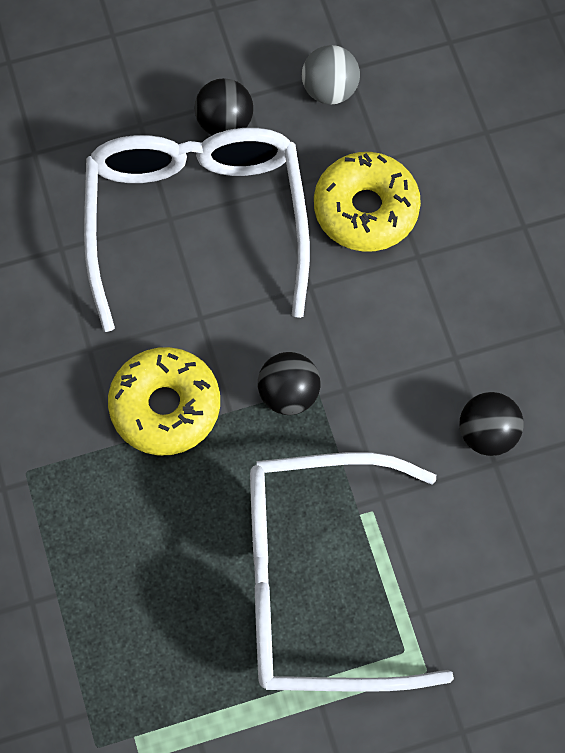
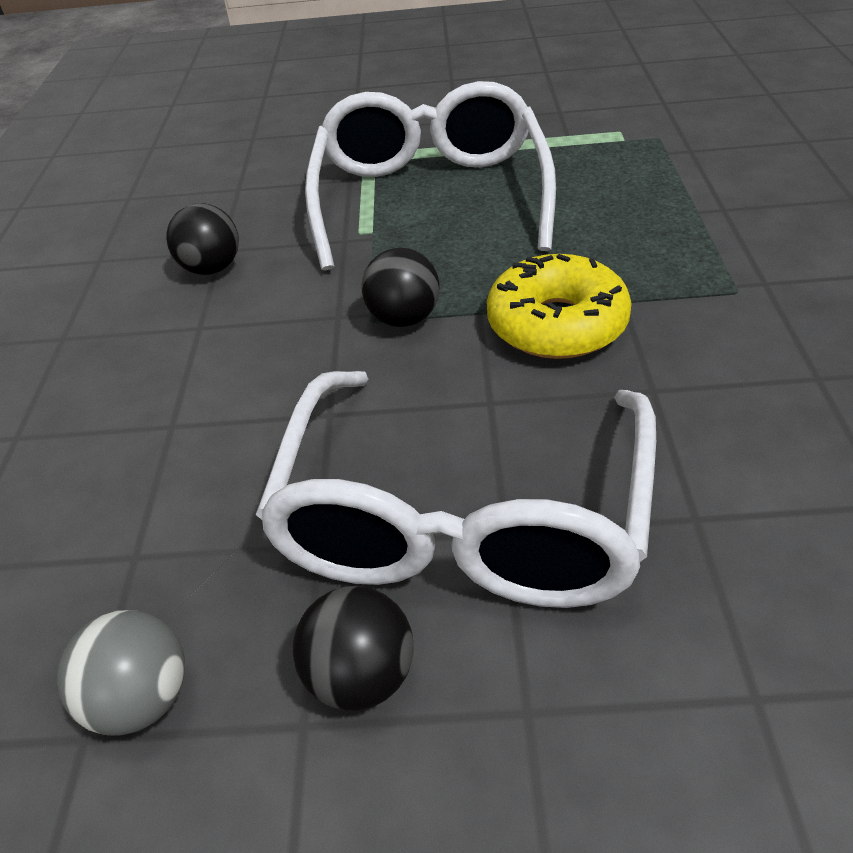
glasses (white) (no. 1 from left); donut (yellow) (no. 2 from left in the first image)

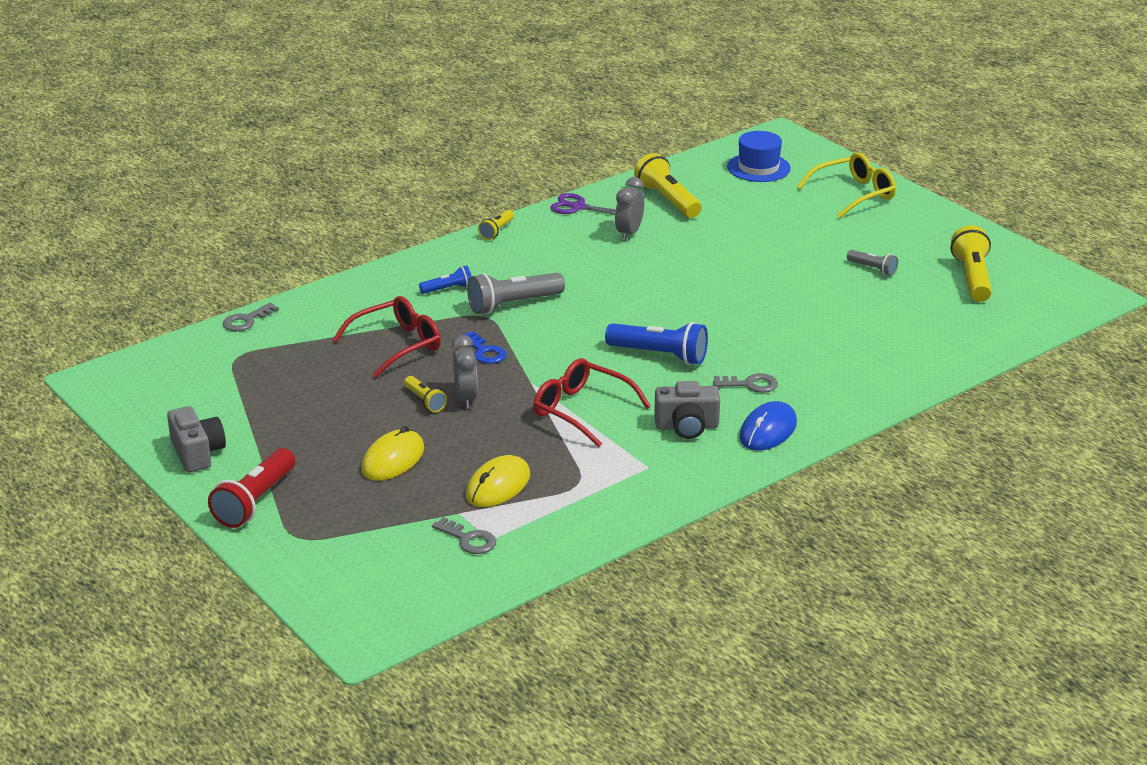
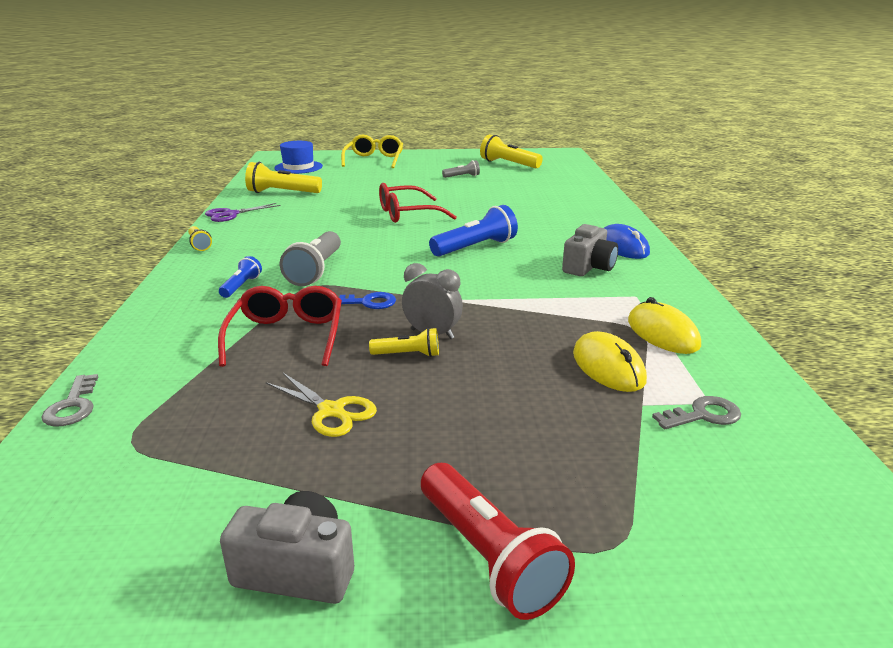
scissors (yellow); glasses (red) (no. 2 from left); mouse (yellow) (no. 2 from left); clock (grey) (no. 2 from left in the first image); key (grey) (no. 3 from left in the first image)

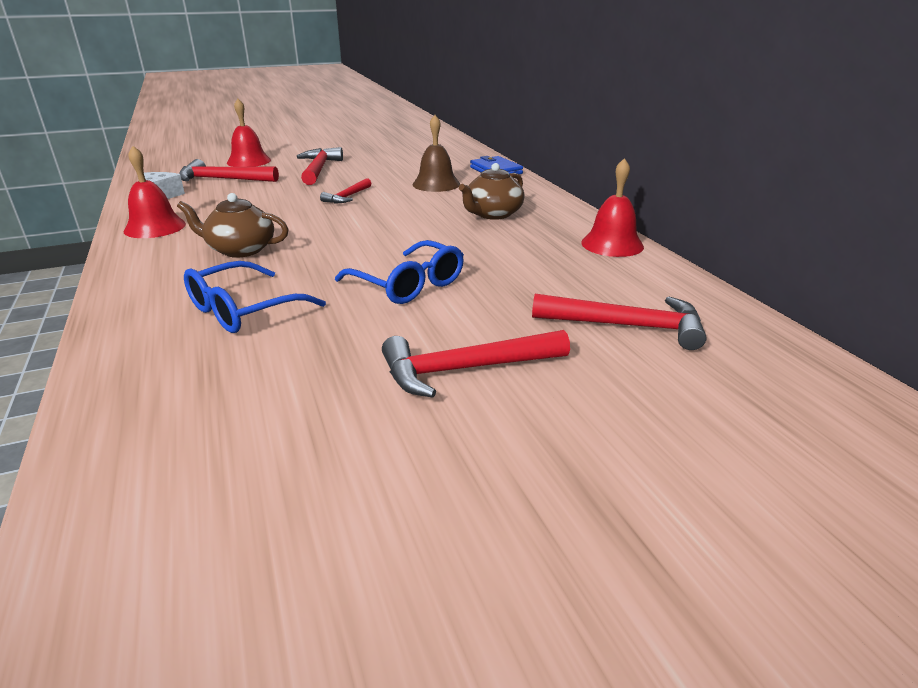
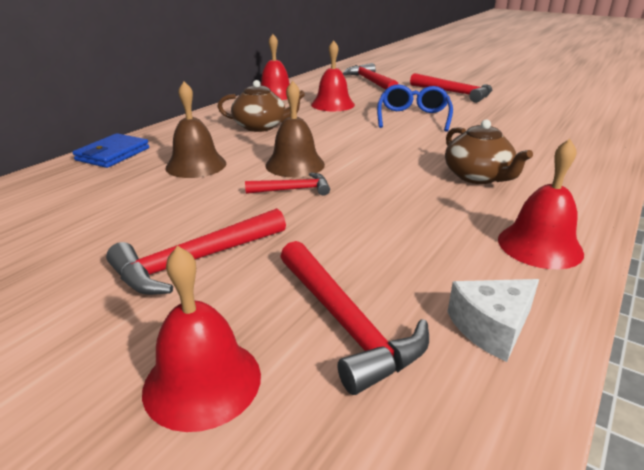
bell (brown) (no. 2 from left); bell (red) (no. 3 from left); glasses (blue) (no. 1 from left in the first image)

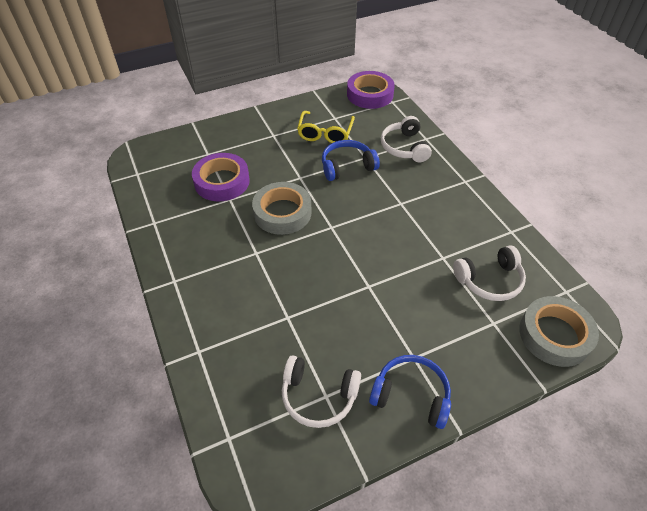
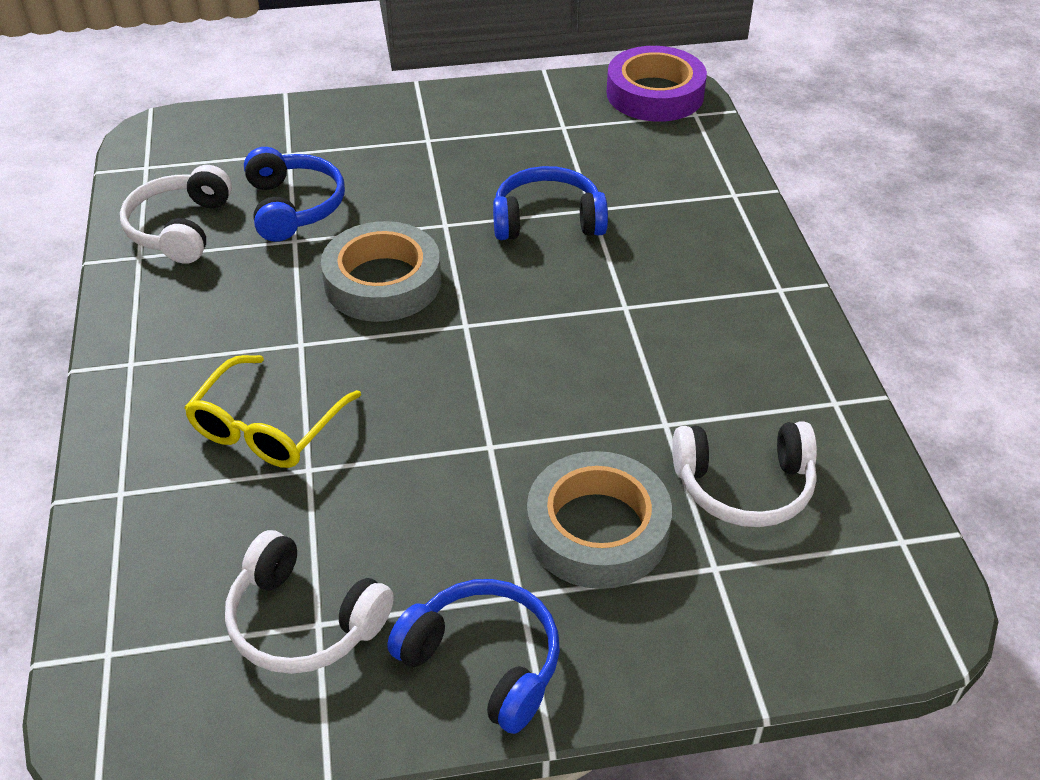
headphones (white) (no. 1 from left); glasses (yellow); headphones (blue) (no. 1 from left); tape (grey) (no. 2 from left)

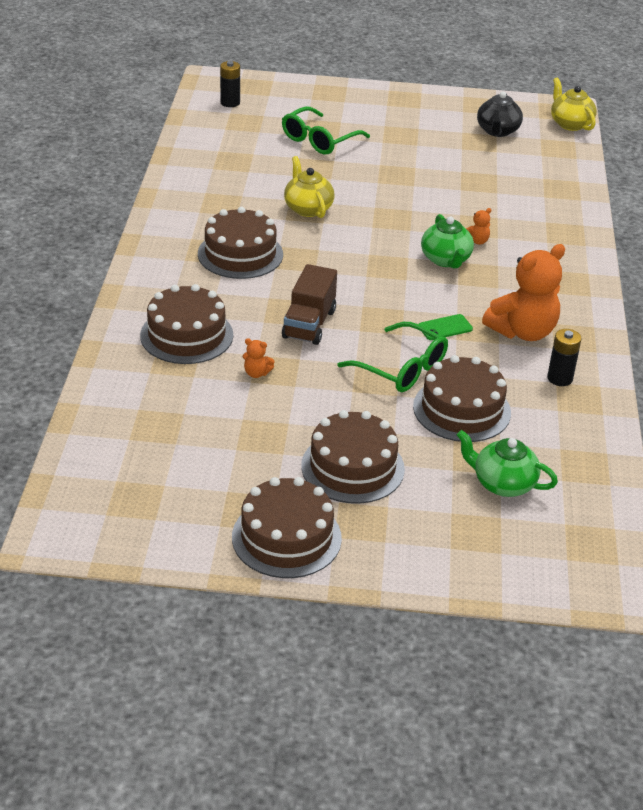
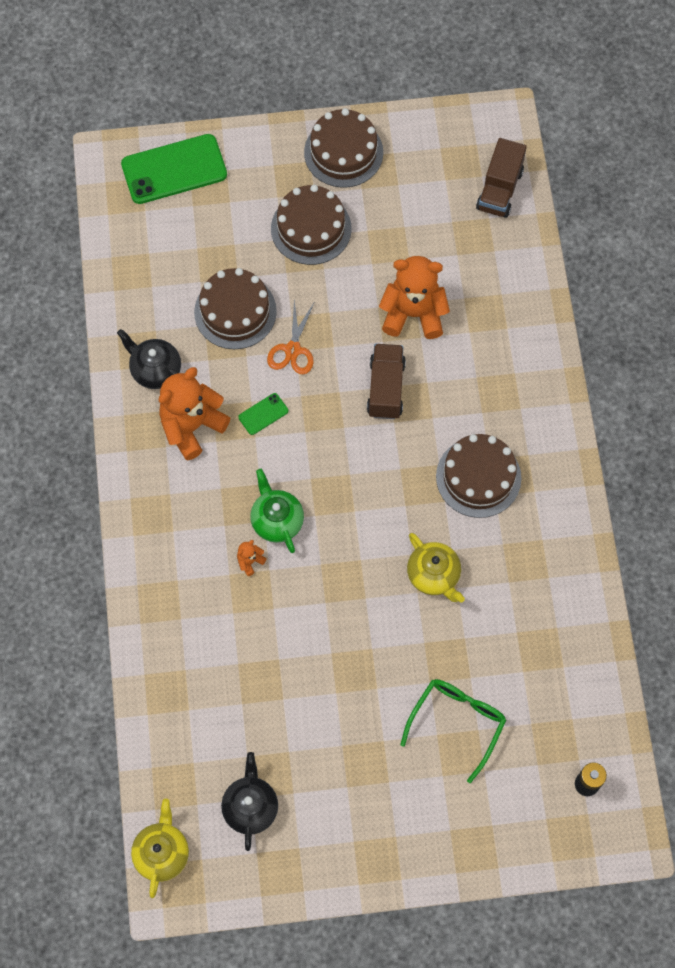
teapot (black) (no. 1 from left); phone (green) (no. 1 from left); teapot (yellow) (no. 1 from left); scissors (orange); teddy bear (orange) (no. 3 from left); truck (brown) (no. 2 from left); cake (brown) (no. 1 from left in the first image); teapot (green) (no. 2 from left in the first image)

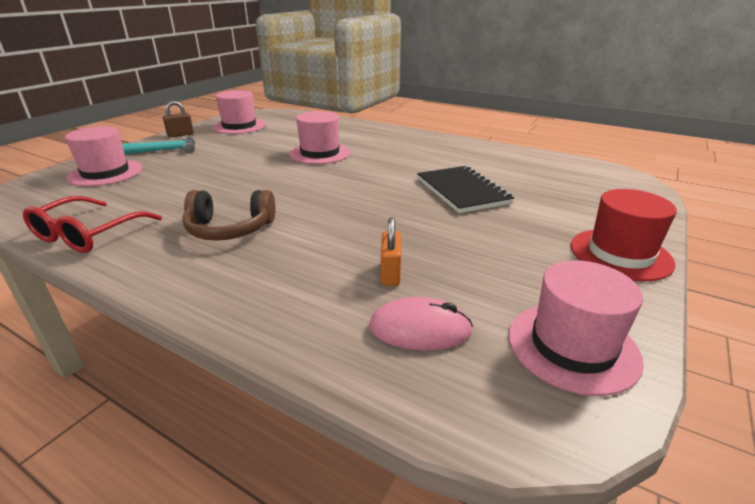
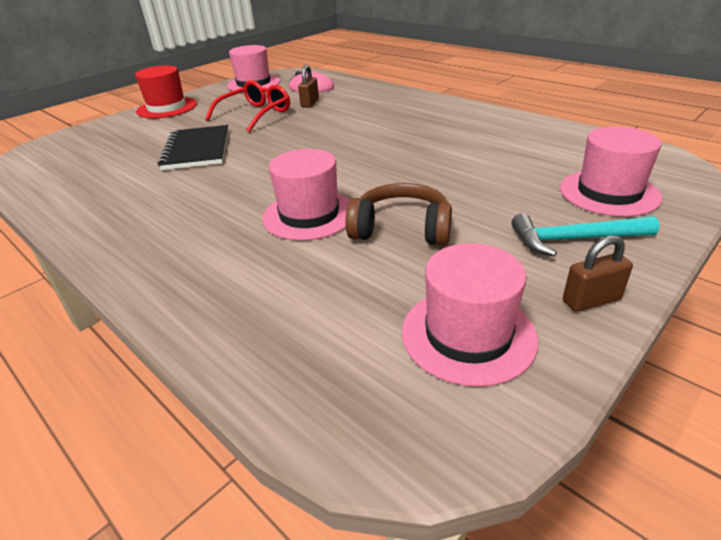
glasses (red); padlock (brown) (no. 1 from left); headphones (brown)

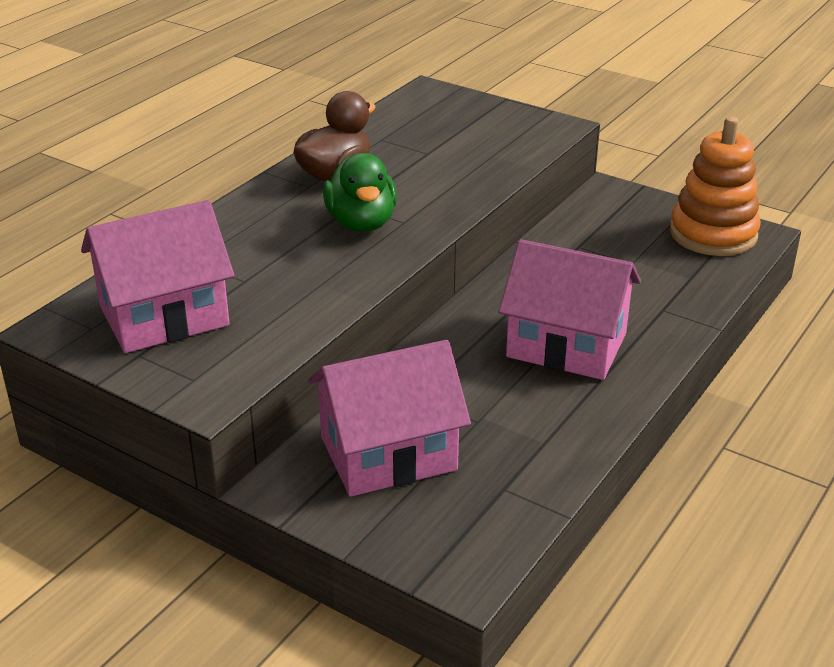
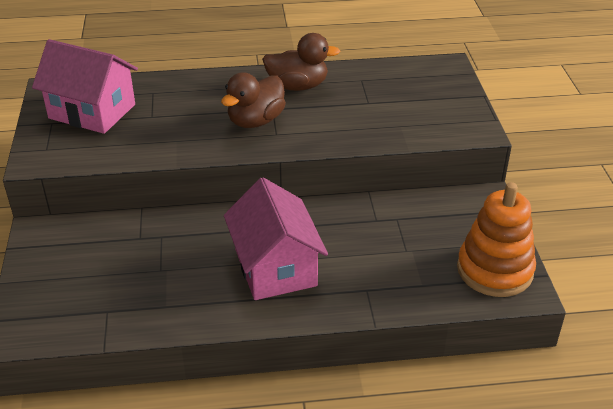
duck (brown) (no. 1 from left); house (pink) (no. 2 from left in the first image)

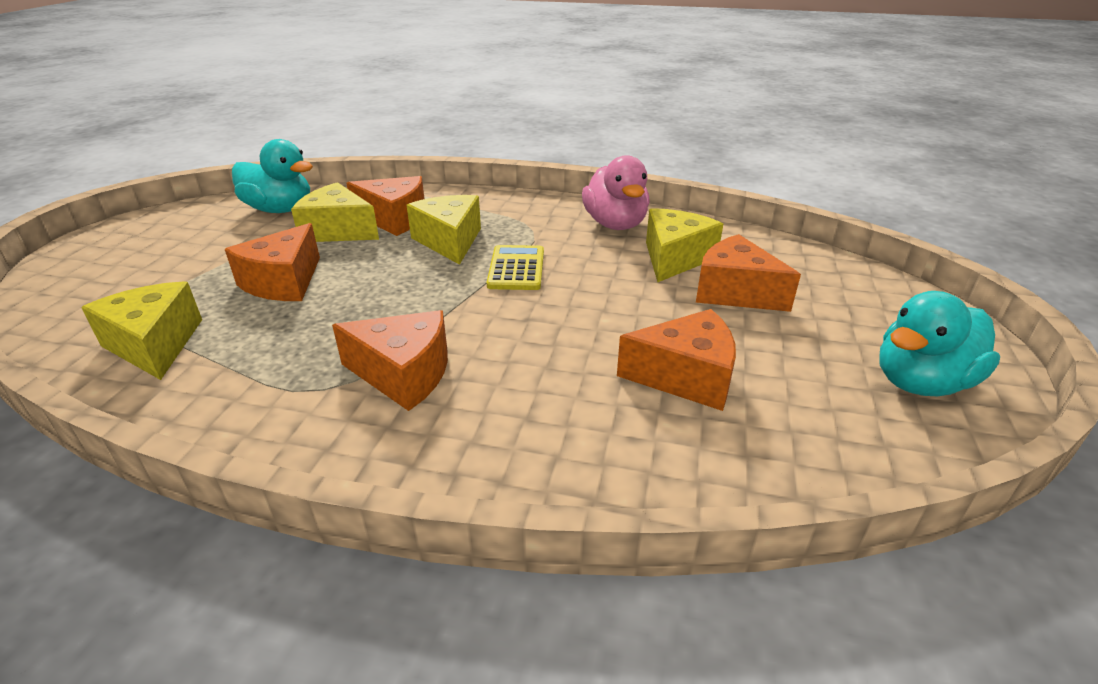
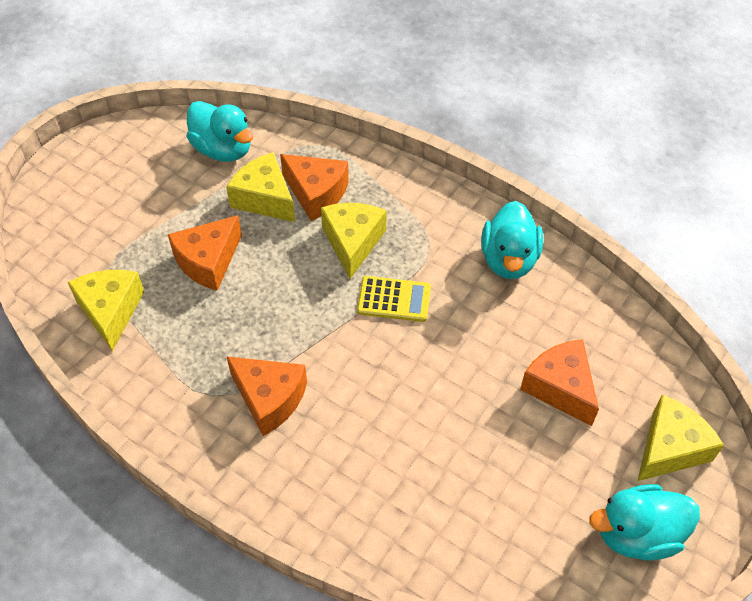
calculator (yellow); duck (turquoise) (no. 2 from left); cheese (yellow) (no. 4 from left); cheese (orange) (no. 4 from left in the first image)

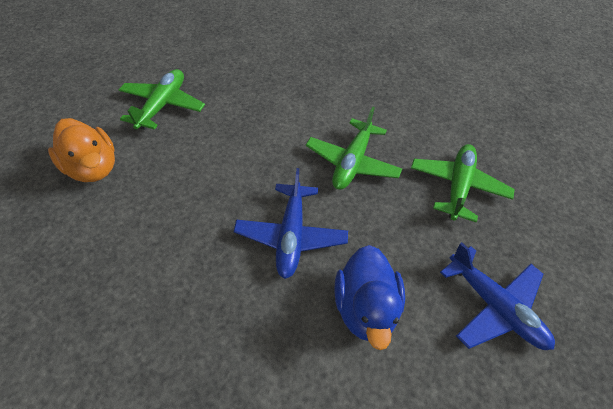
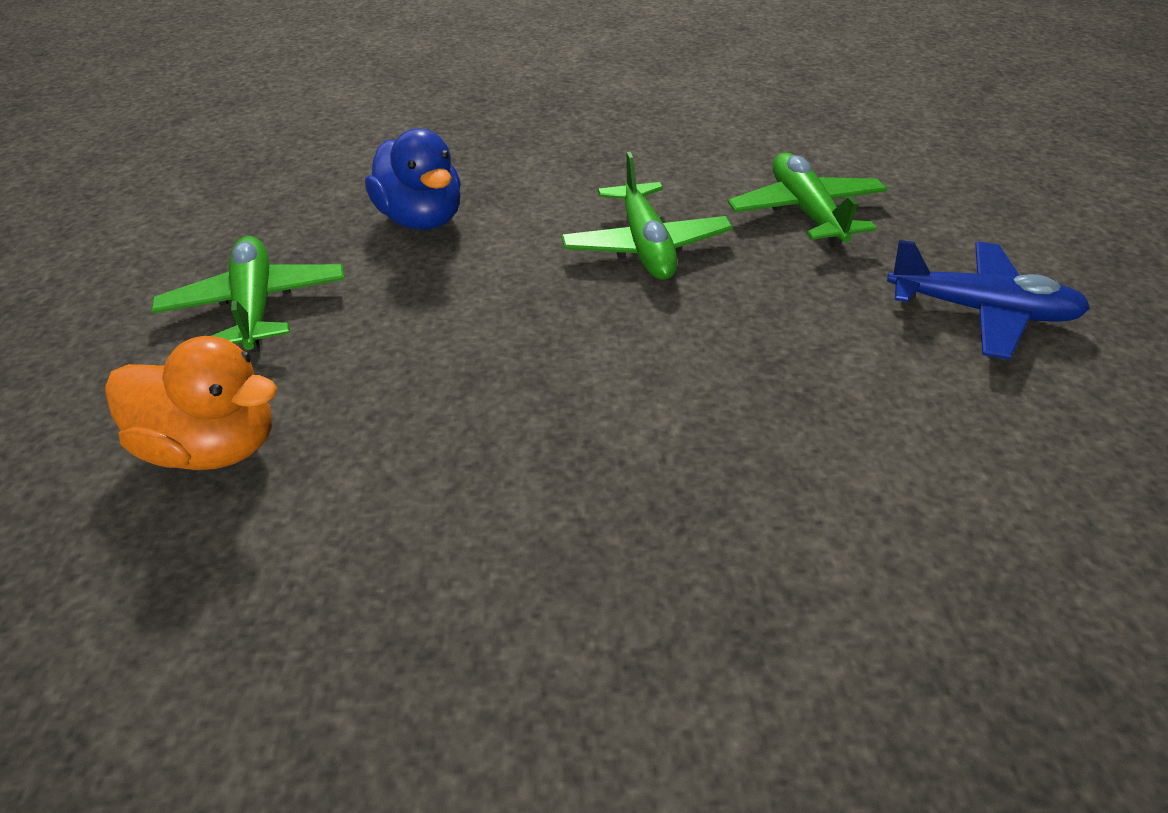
duck (blue); plane (blue) (no. 1 from left in the first image)

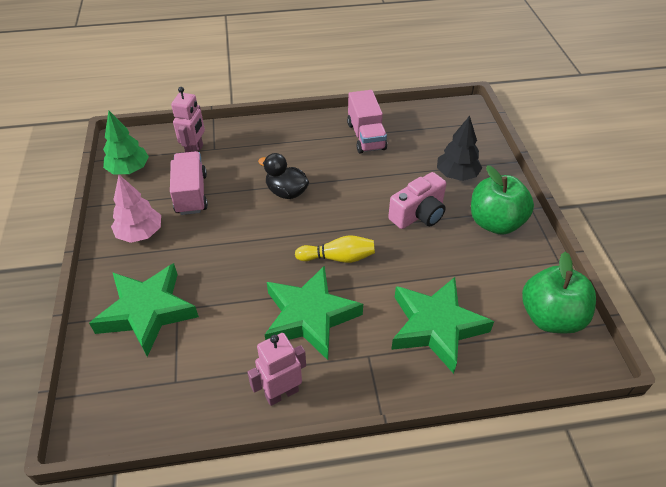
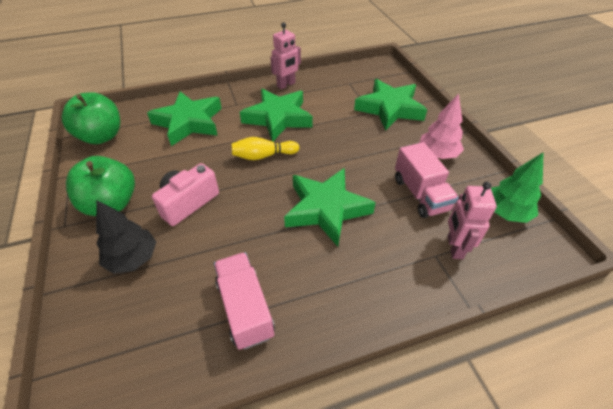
star (green) (no. 3 from left)

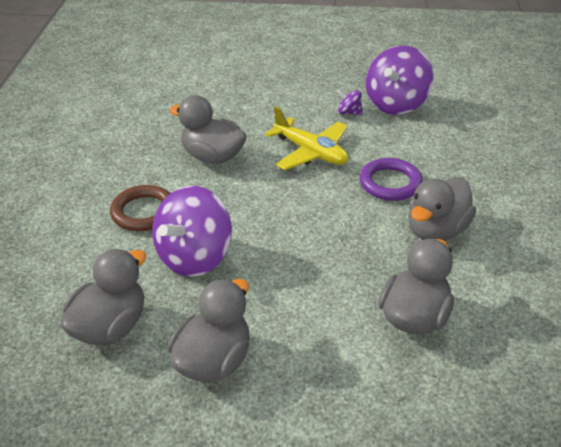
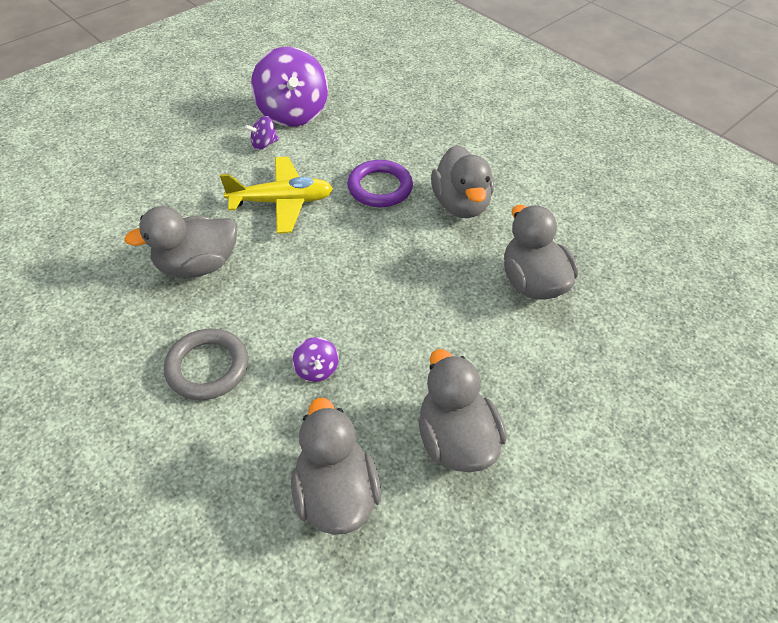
ring (grey); spinning top (purple) (no. 3 from left)

